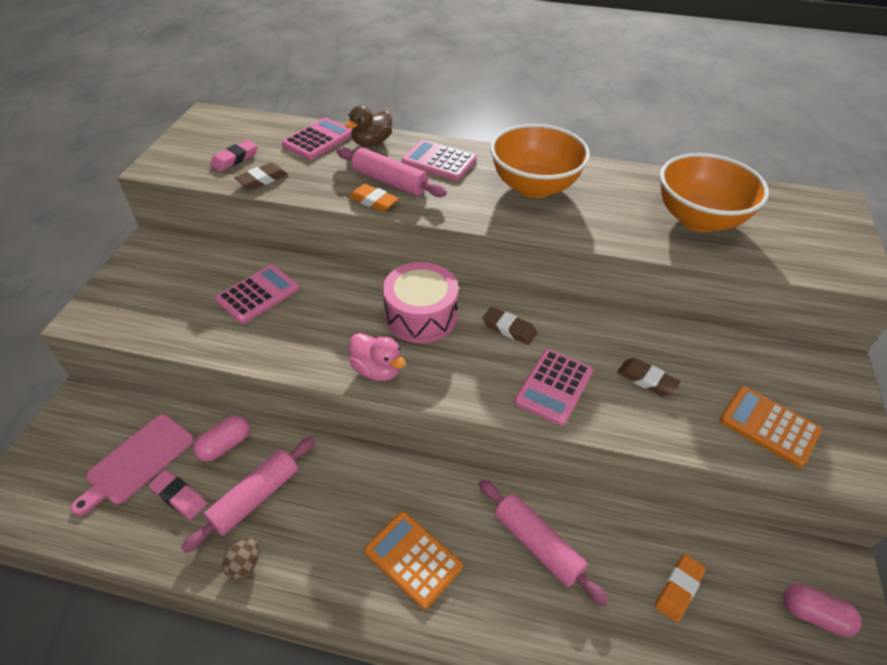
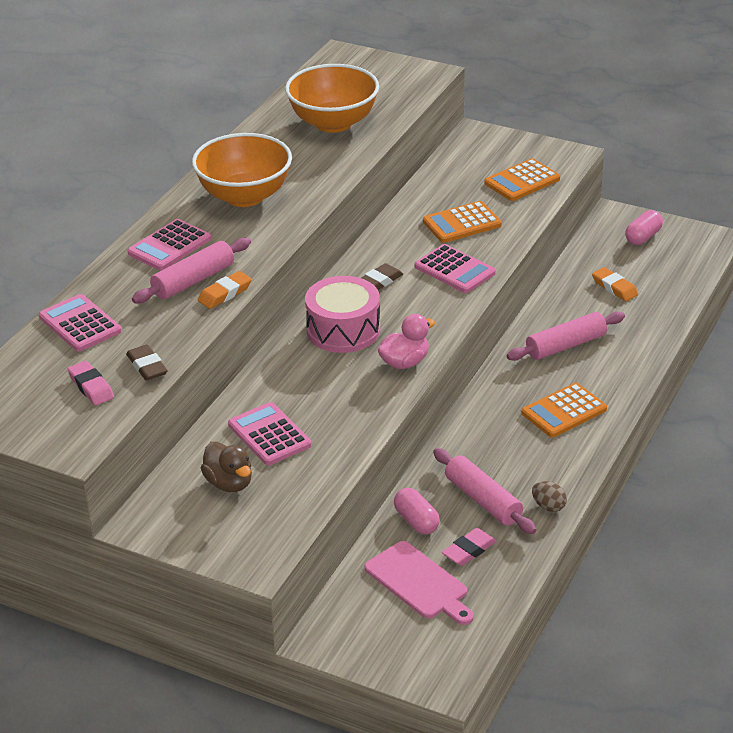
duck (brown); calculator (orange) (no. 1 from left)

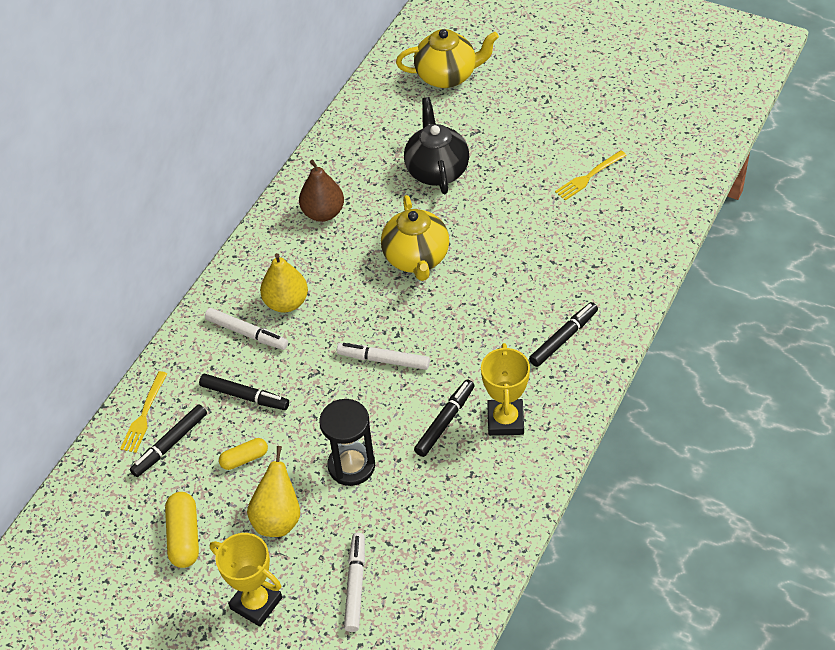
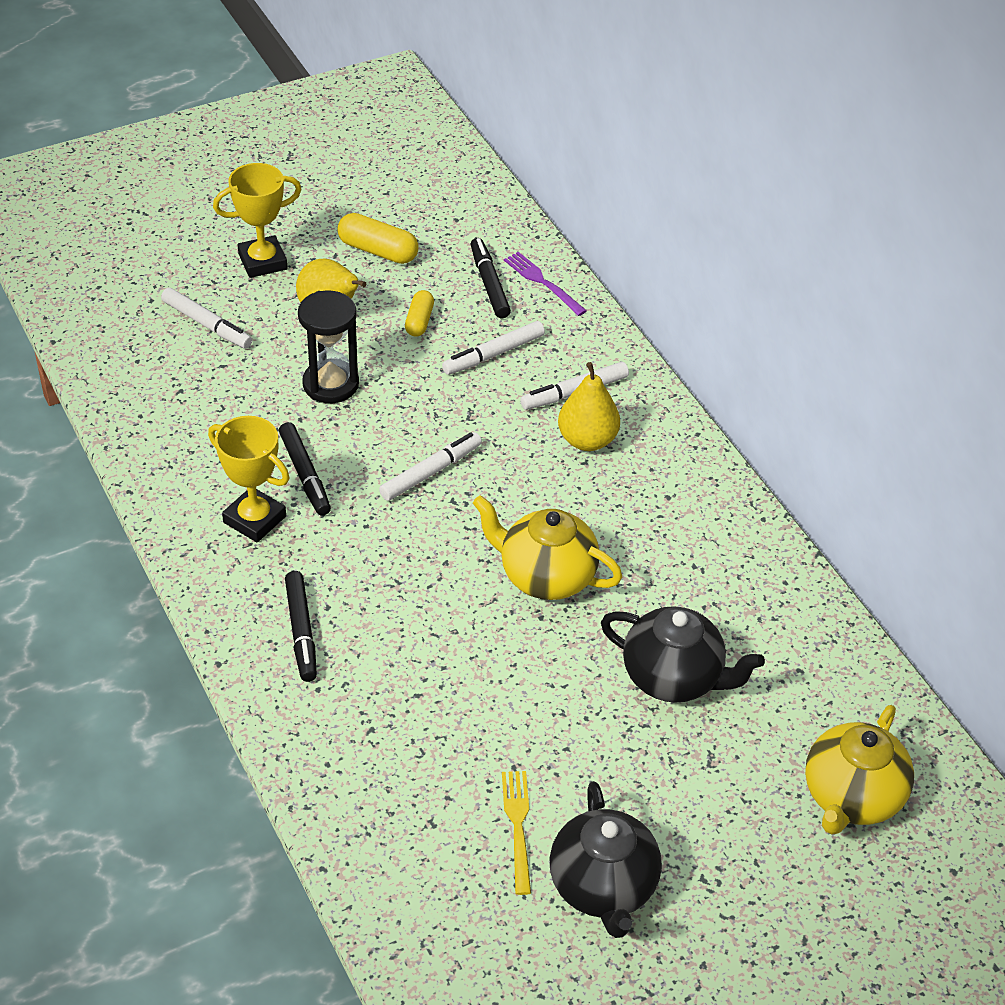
marker (white) (no. 3 from left); fork (purple); teapot (black) (no. 1 from left); pear (brown)

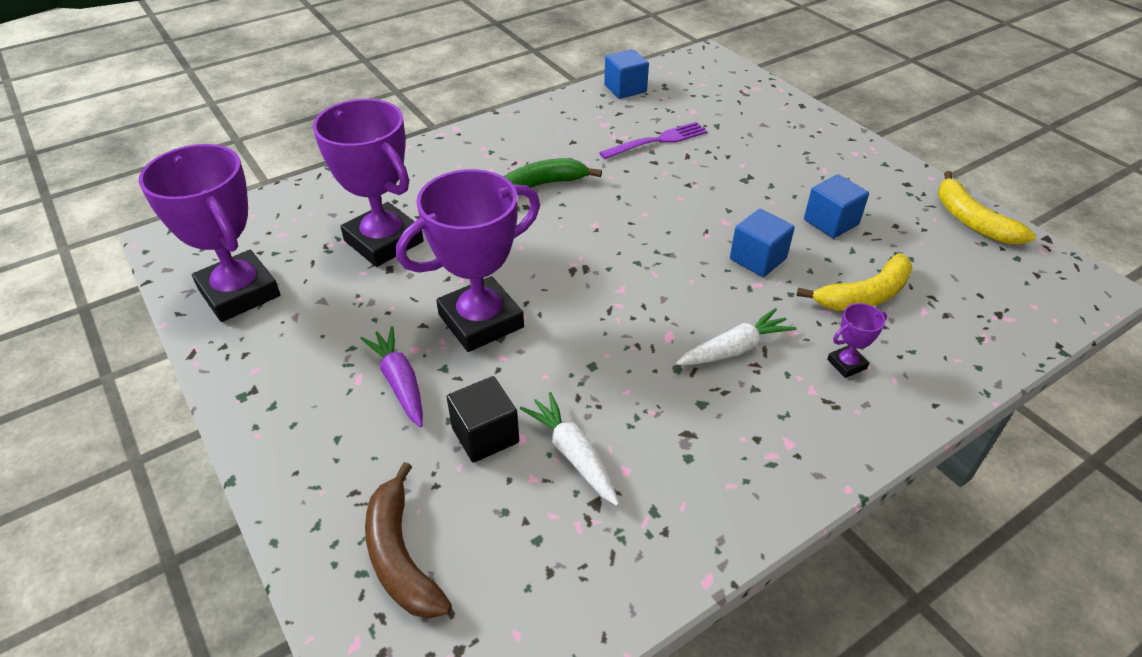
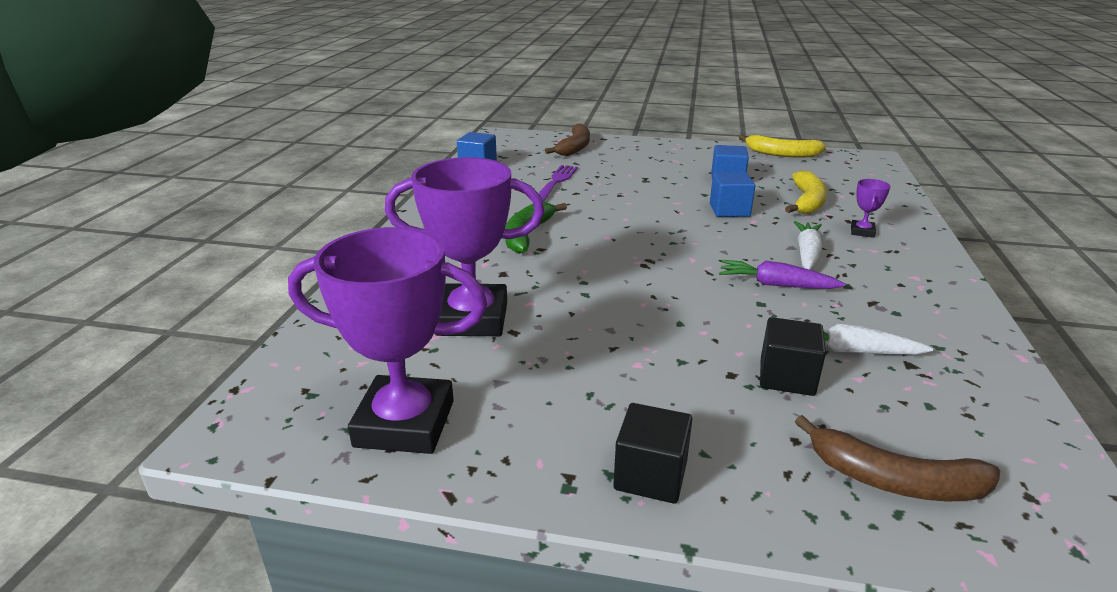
banana (brown) (no. 1 from left); cube (black) (no. 1 from left); carrot (purple); trophy (purple) (no. 3 from left in the first image)

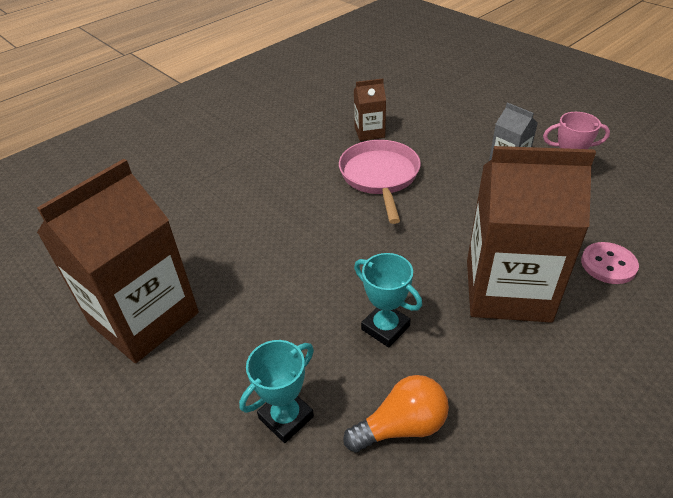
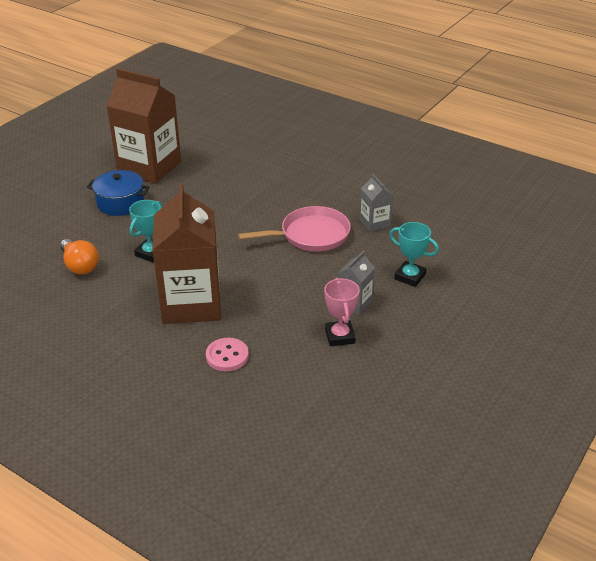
pot (blue); carton (grey) (no. 2 from left); trophy (turquoise) (no. 2 from left)

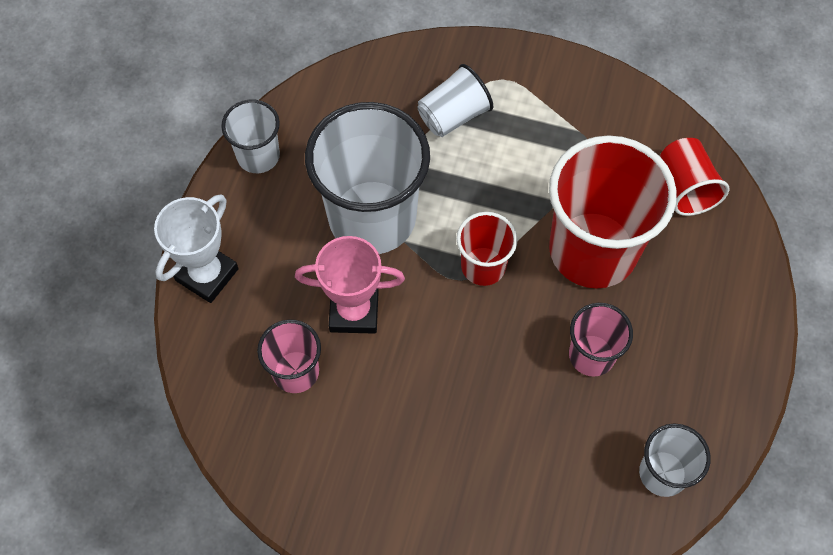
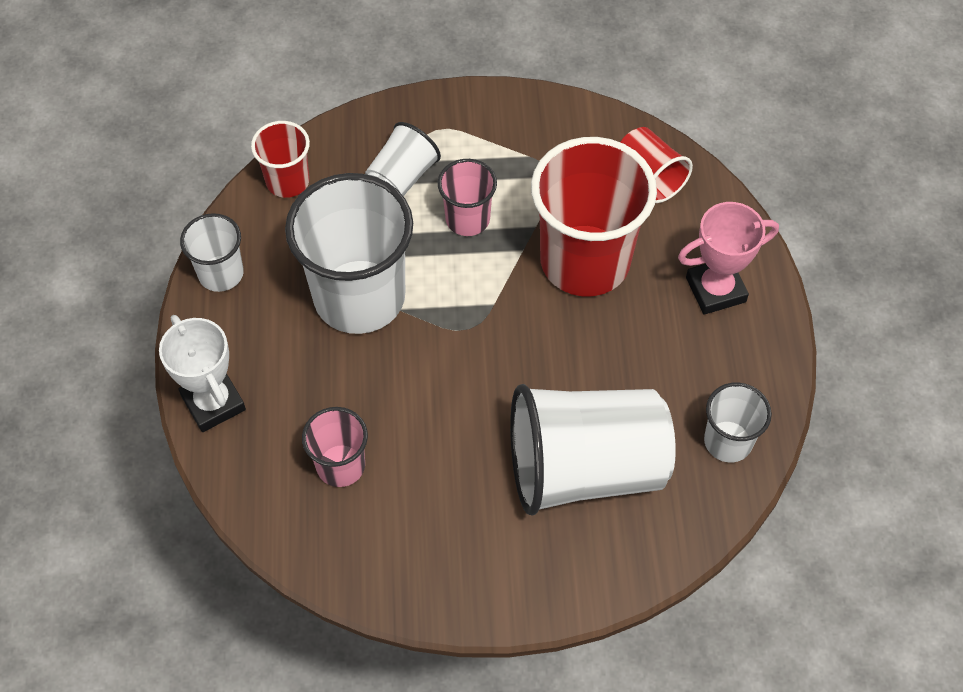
trophy (white); cup (red) (no. 1 from left); cup (pink) (no. 2 from left); cup (white) (no. 4 from left); trophy (pink)

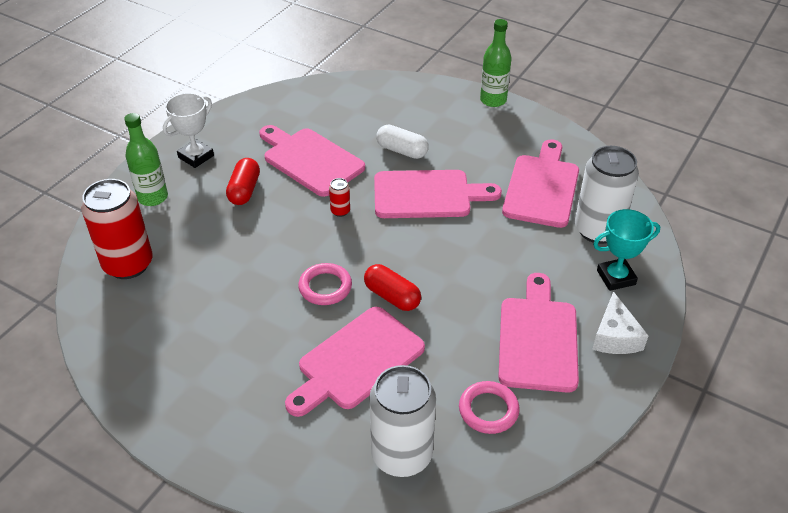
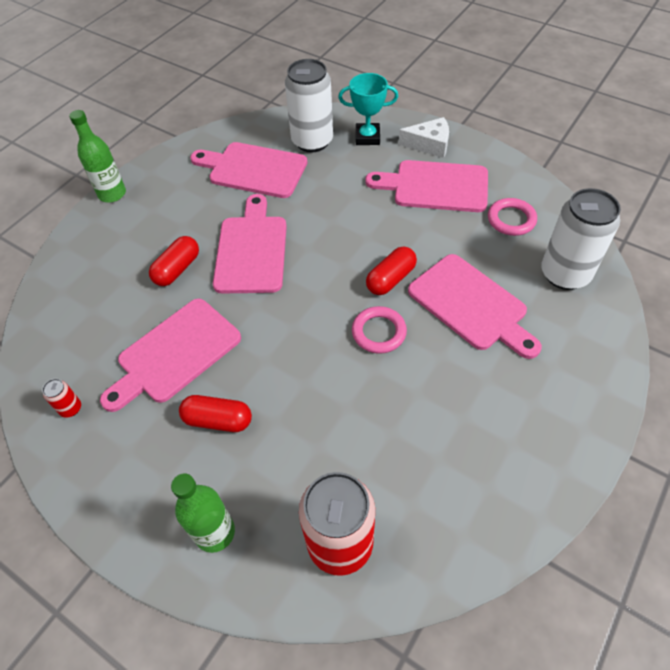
can (red) (no. 1 from left); capsule (red) (no. 1 from left); trophy (turquoise); trophy (white)

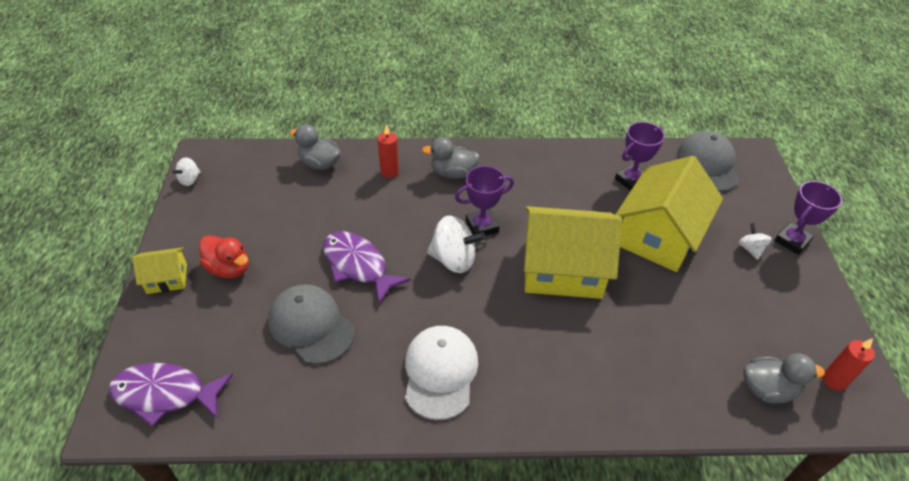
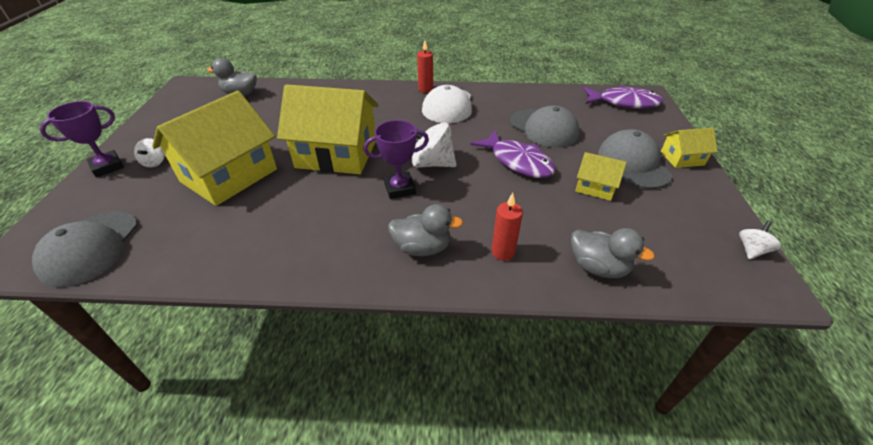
candle (red) (no. 1 from left); house (yellow) (no. 3 from left); cap (grey) (no. 3 from left); trophy (purple) (no. 2 from left in the first image)

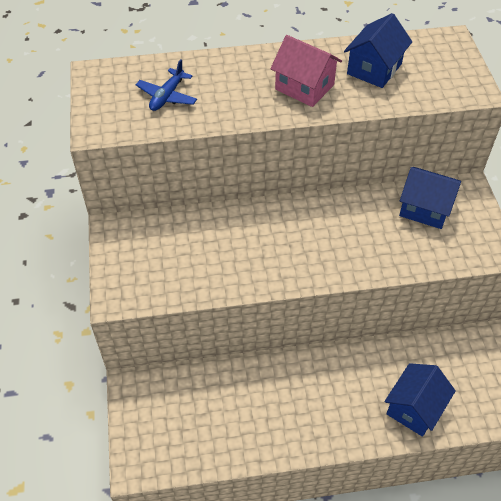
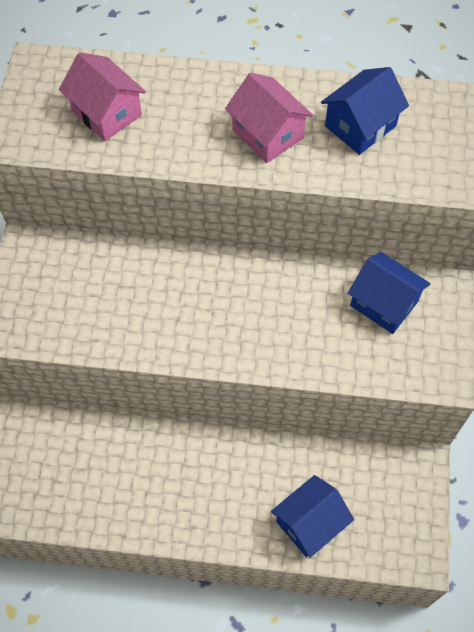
house (pink) (no. 1 from left)

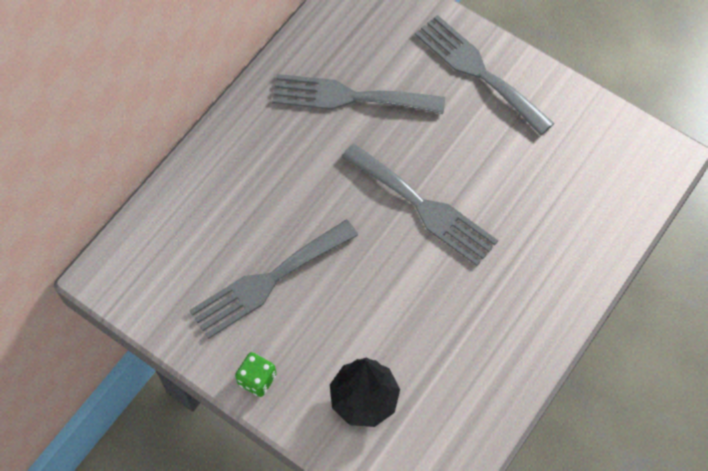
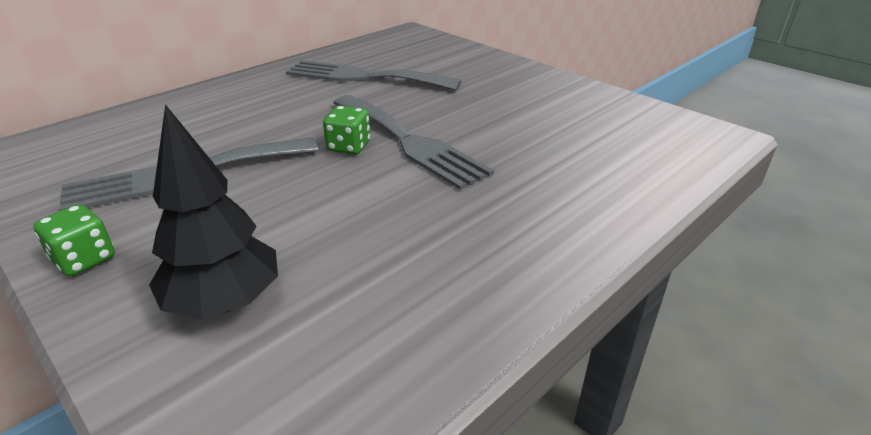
dice (green) (no. 2 from left); fork (grey) (no. 4 from left in the first image)

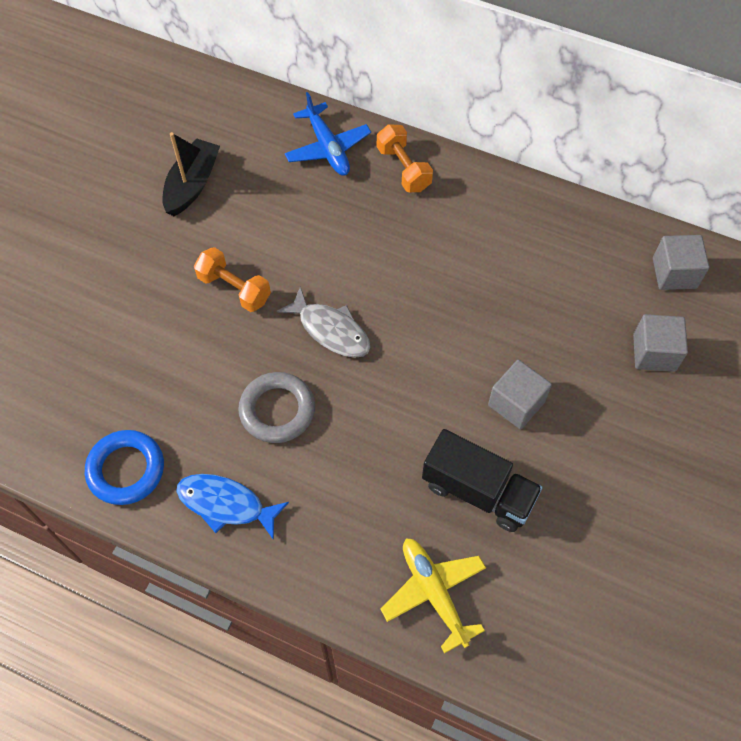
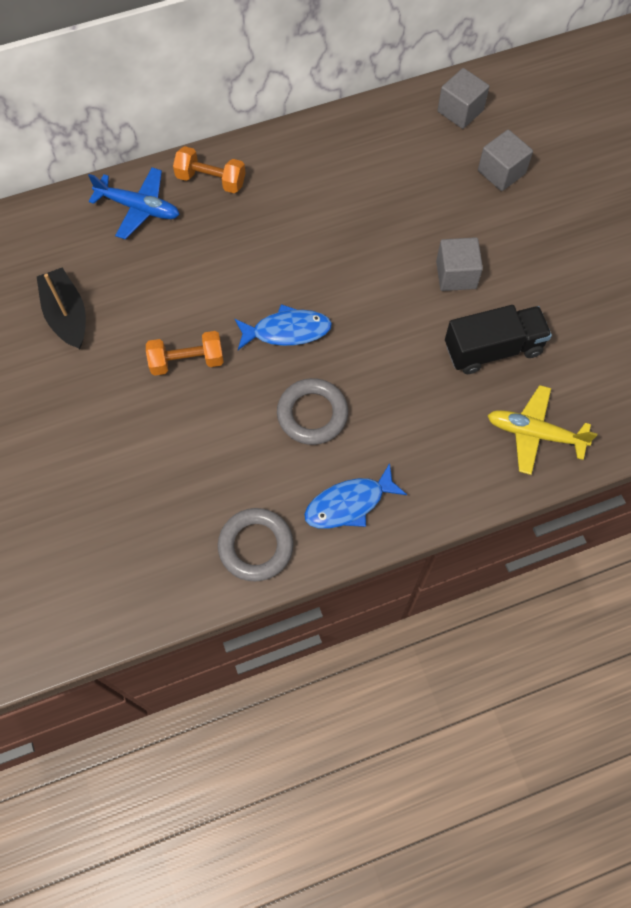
ring (grey) (no. 1 from left); fish (blue) (no. 1 from left)

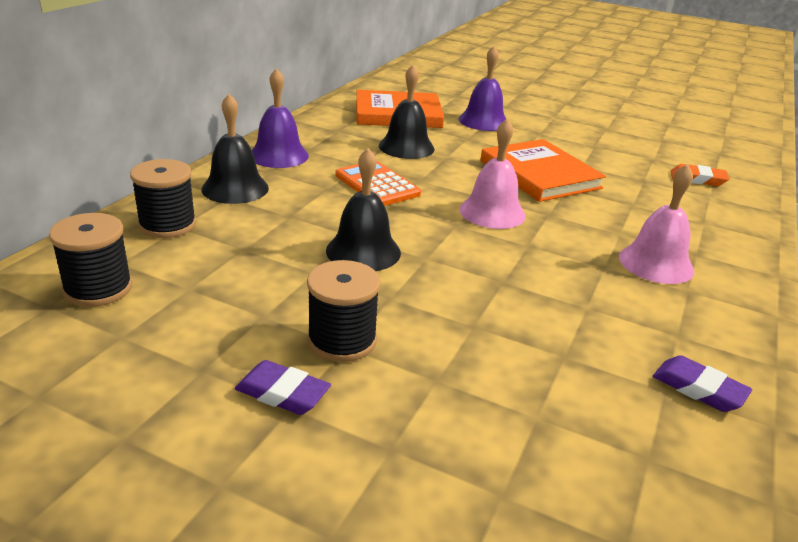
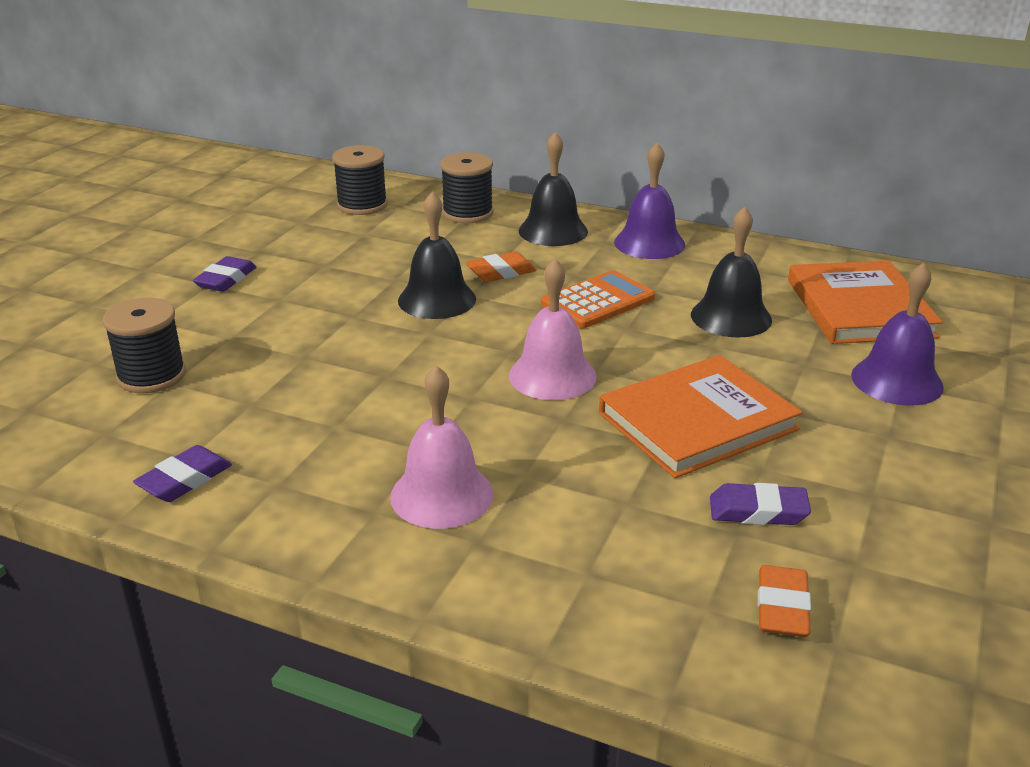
spool (black) (no. 1 from left); eraser (orange) (no. 1 from left); eraser (purple) (no. 3 from left)

